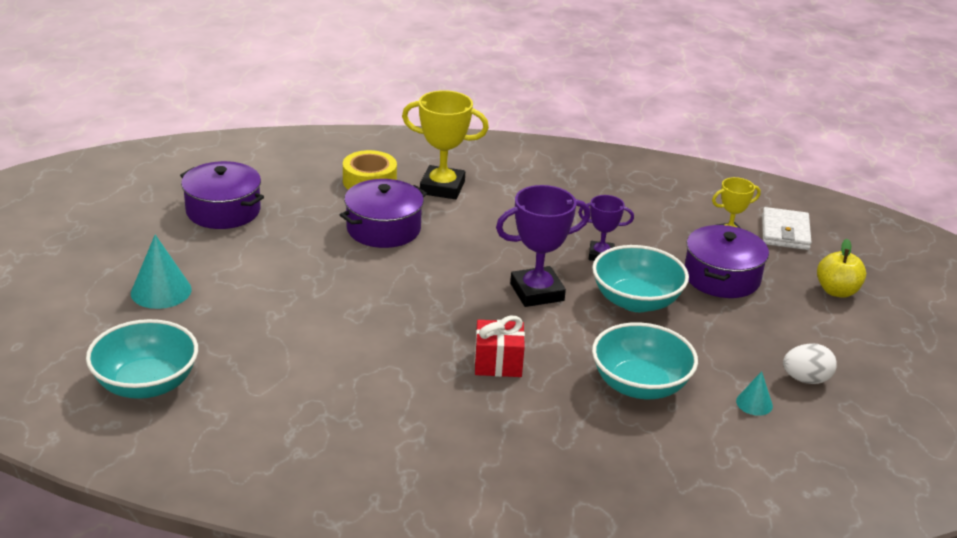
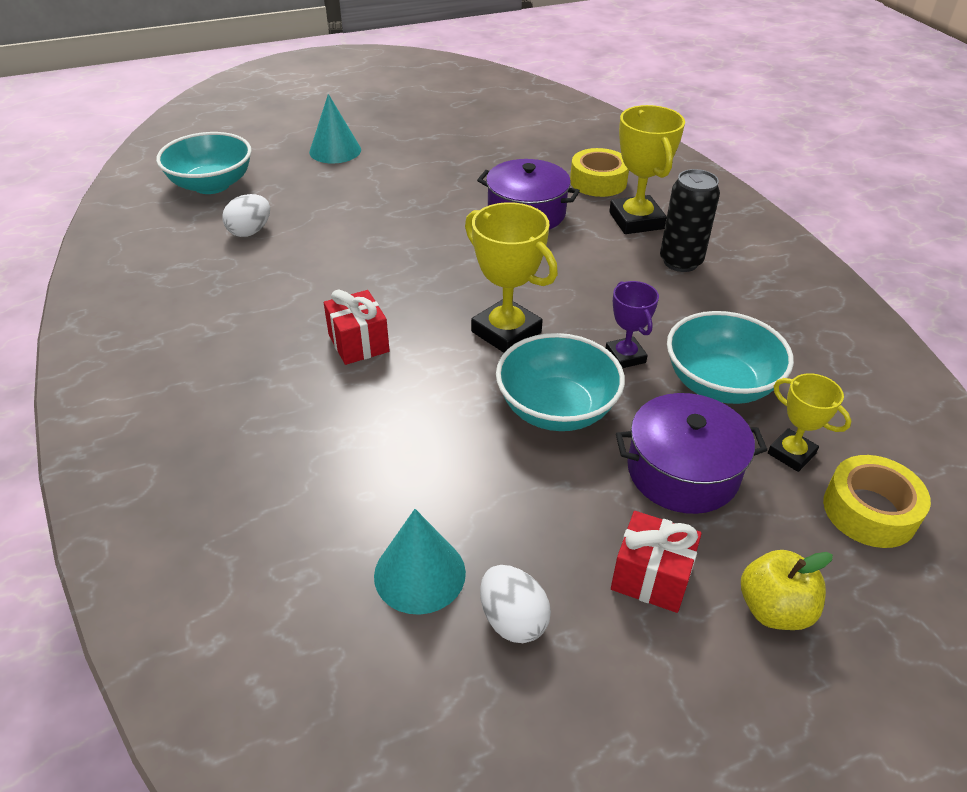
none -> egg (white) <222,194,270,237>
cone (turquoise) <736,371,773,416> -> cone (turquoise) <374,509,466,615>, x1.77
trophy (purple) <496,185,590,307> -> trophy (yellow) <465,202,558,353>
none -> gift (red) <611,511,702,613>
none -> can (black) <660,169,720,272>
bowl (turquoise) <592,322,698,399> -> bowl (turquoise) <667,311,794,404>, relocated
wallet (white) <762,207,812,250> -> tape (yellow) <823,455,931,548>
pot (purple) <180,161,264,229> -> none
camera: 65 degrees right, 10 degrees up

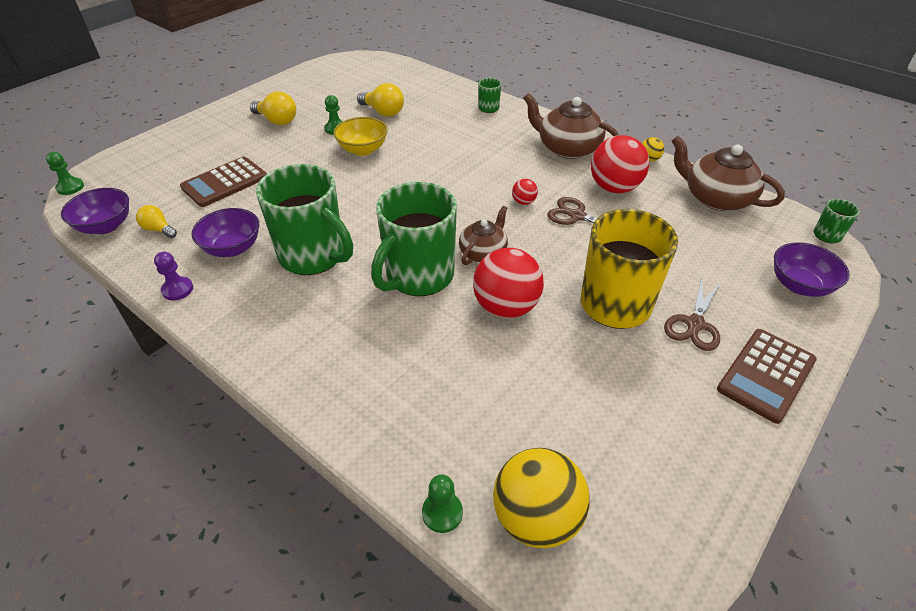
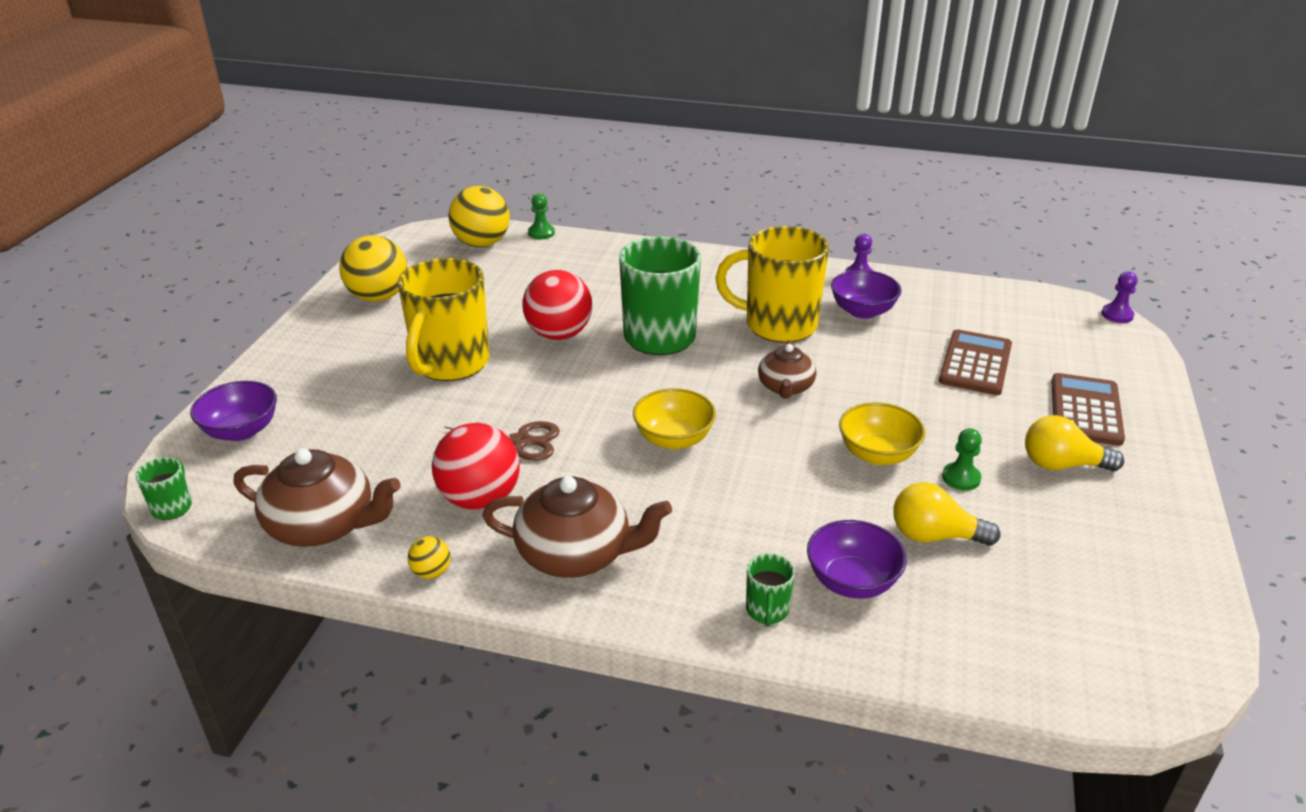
none -> ball (yellow) <339,235,407,302>
none -> bowl (yellow) <633,388,716,450>
mug (green) <256,164,353,275> -> mug (yellow) <715,226,829,343>
teapot (brown) <459,206,508,265> -> teapot (brown) <758,340,816,399>, relocated
bowl (purple) <61,188,129,234> -> bowl (purple) <807,520,907,599>, relocated
calculator (brown) <717,329,817,424> -> calculator (brown) <1051,373,1125,446>, relocated
pawn (green) <46,152,84,195> -> pawn (purple) <1101,271,1138,323>
light bulb (yellow) <136,205,177,238> -> none
ball (red) <512,179,538,205> -> none
scissors (brown) <664,278,721,351> -> none
camera: 155 degrees right, 10 degrees down

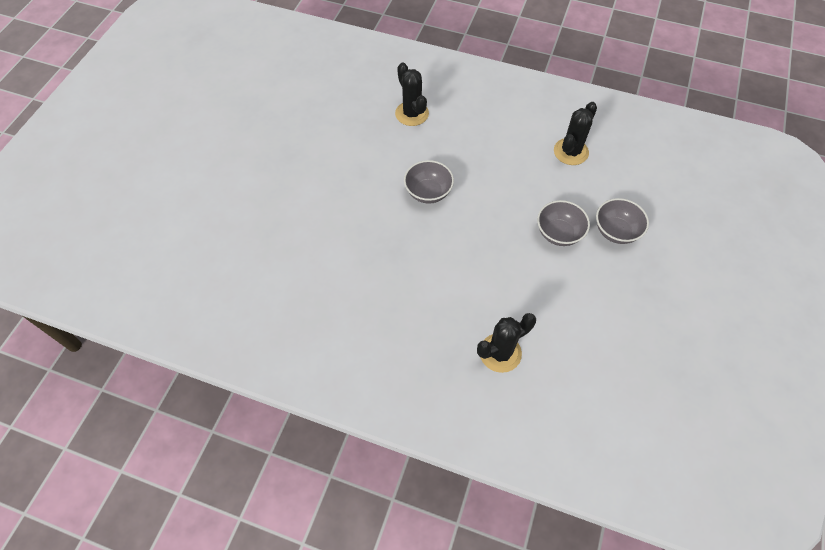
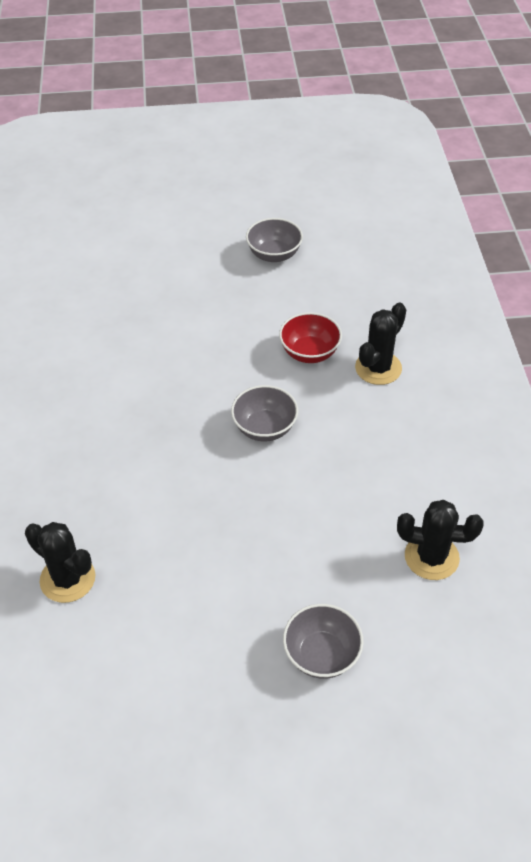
bowl (grey) <537,200,590,246> -> bowl (grey) <246,218,303,262>, relocated
none -> bowl (red) <279,312,342,363>
camera: 65 degrees right, 10 degrees down

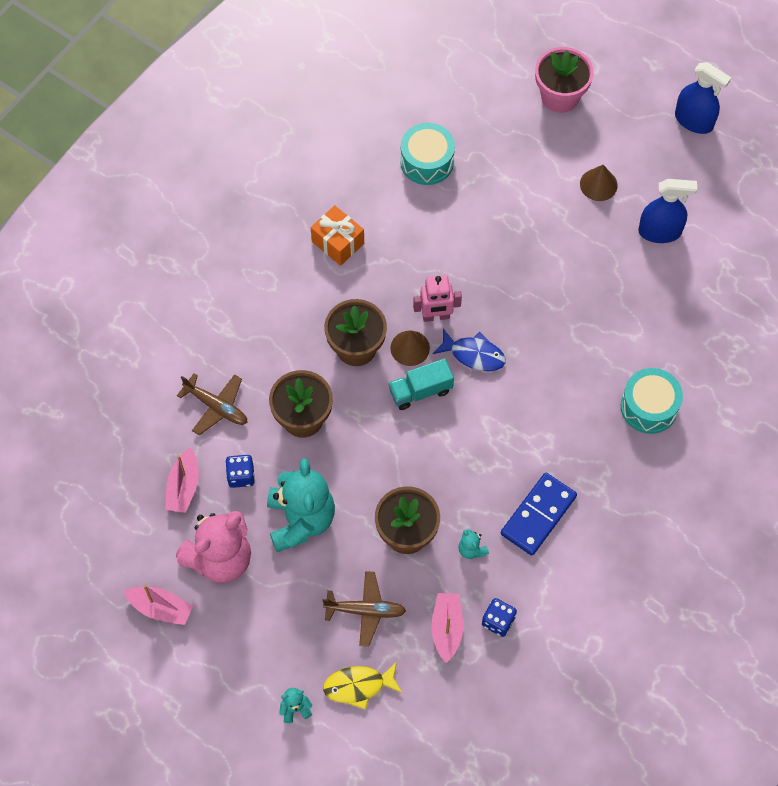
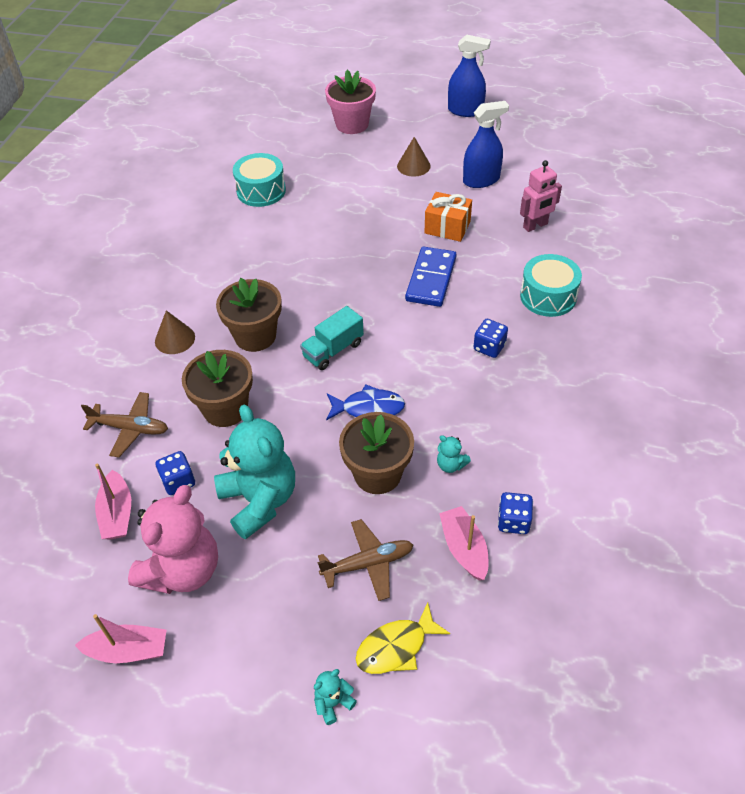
cone (brown) <390,330,430,366> -> cone (brown) <155,310,195,354>, relocated
fish (blue) <433,329,506,371> -> fish (blue) <326,384,405,421>, relocated
domino (blue) <501,473,577,556> -> domino (blue) <405,247,457,307>, relocated
gift (orange) <311,205,364,266> -> gift (orange) <425,192,472,242>, relocated
none -> dice (blue) <474,319,508,358>
robot (pink) <413,275,462,322> -> robot (pink) <520,160,562,232>, relocated
camera: 20 degrees left, 15 degrees down

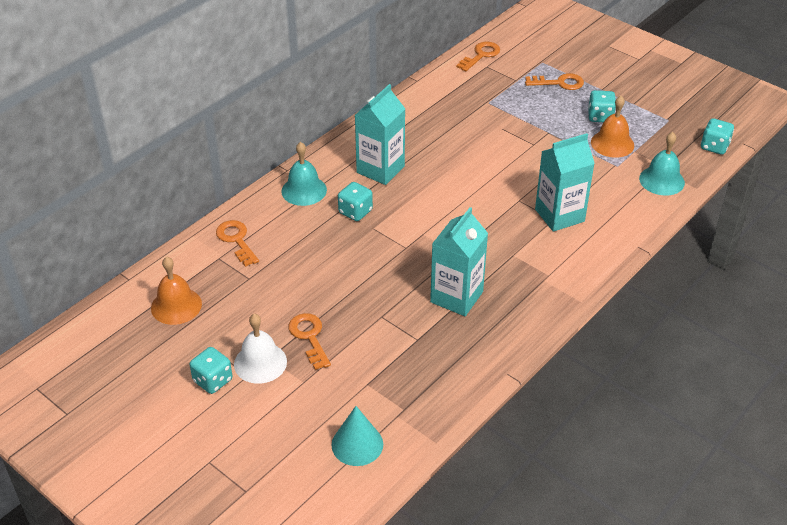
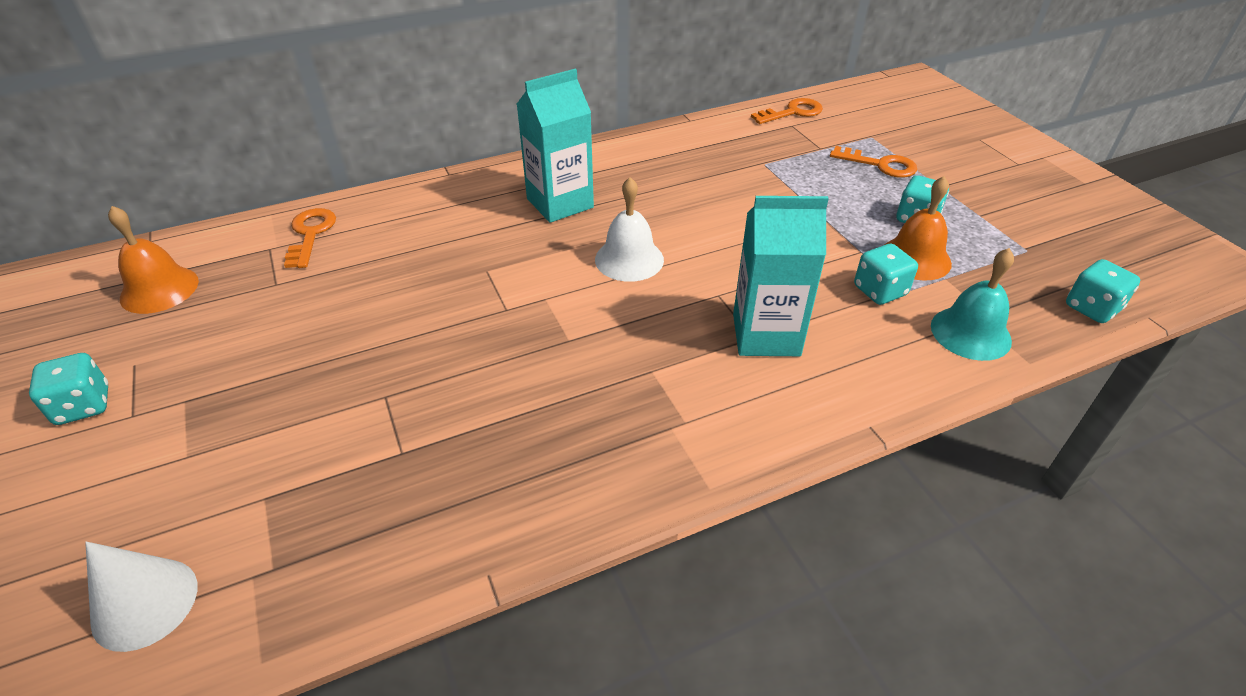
cone (turquoise) <331,406,383,466> -> cone (white) <85,542,197,652>
bell (white) <234,314,287,384> -> bell (white) <595,177,664,282>, relocated
dice (turquoise) <338,182,373,221> -> dice (turquoise) <854,244,918,305>, relocated
bell (turquoise) <282,142,327,206> -> none
key (orange) <288,313,331,370> -> none
carton (turquoise) <430,207,488,316> -> none
camera: 25 degrees right, 0 degrees up

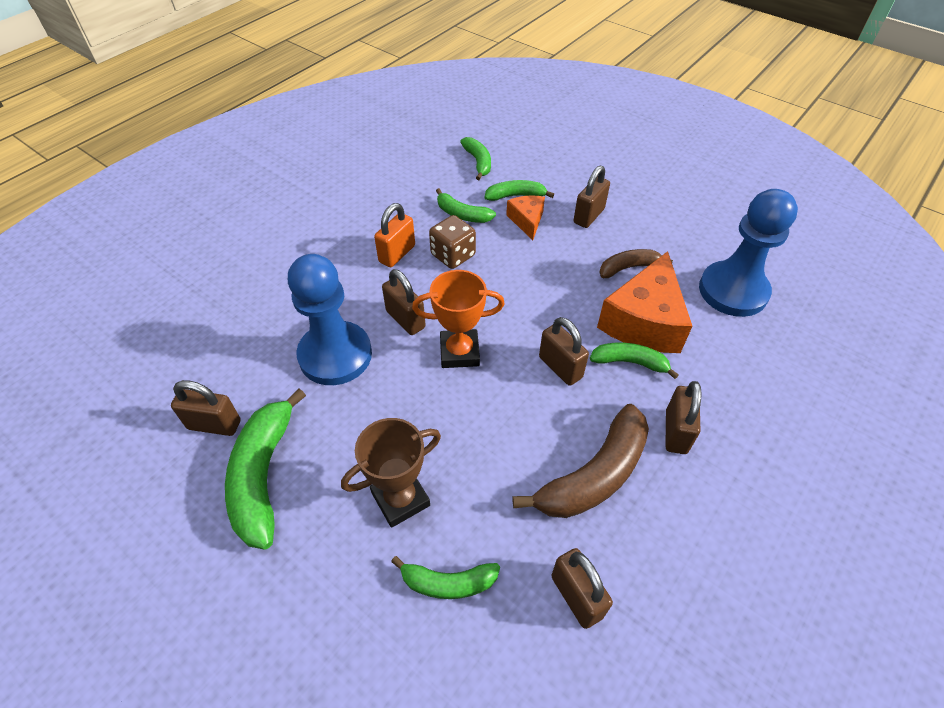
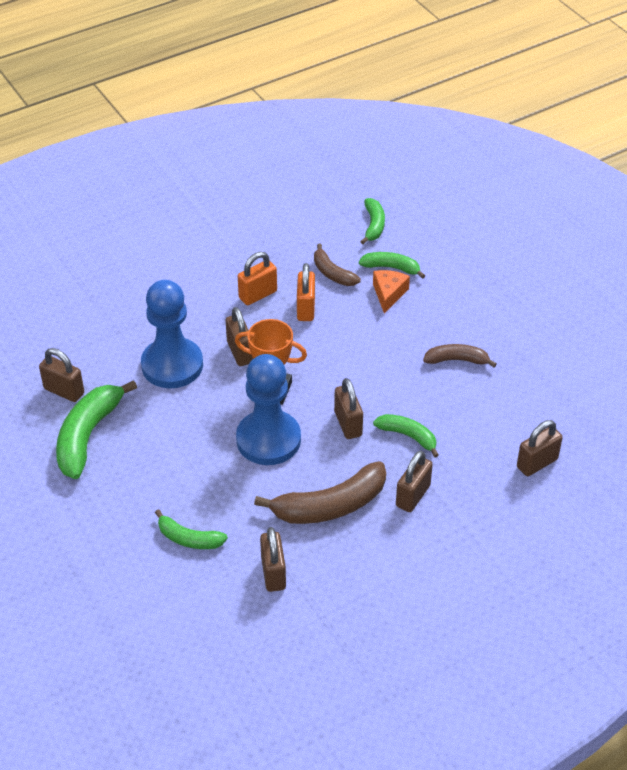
pawn (blue) <699,189,798,317> -> pawn (blue) <236,354,301,465>, relocated
dice (brown) <429,215,476,269> -> padlock (orange) <297,263,315,321>
banana (green) <436,188,496,223> -> banana (brown) <314,243,361,286>
padlock (brown) <574,166,610,228> -> padlock (brown) <517,420,563,476>, relocated
trophy (brown) <341,418,441,528> -> none
cheese (orange) <597,251,692,353> -> none
camera: 20 degrees right, 5 degrees down

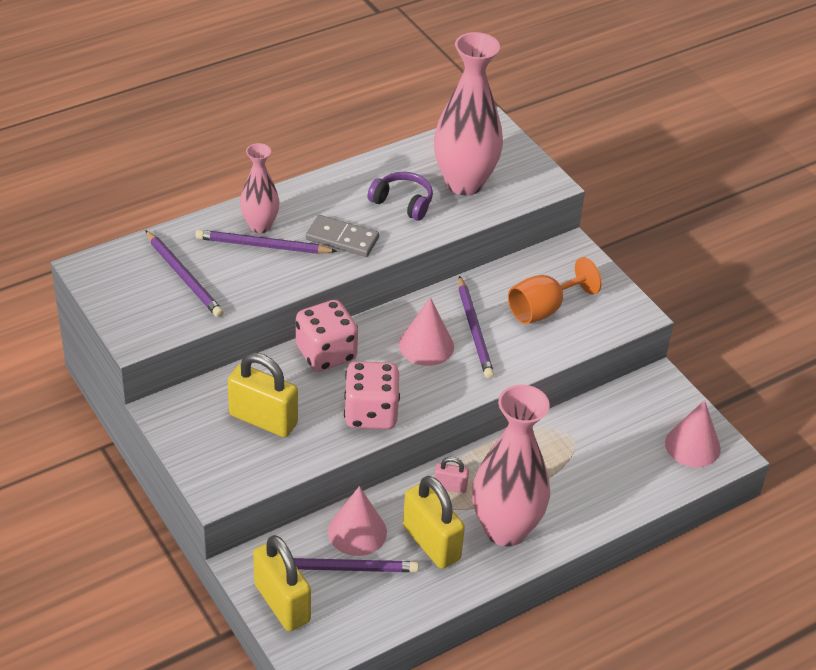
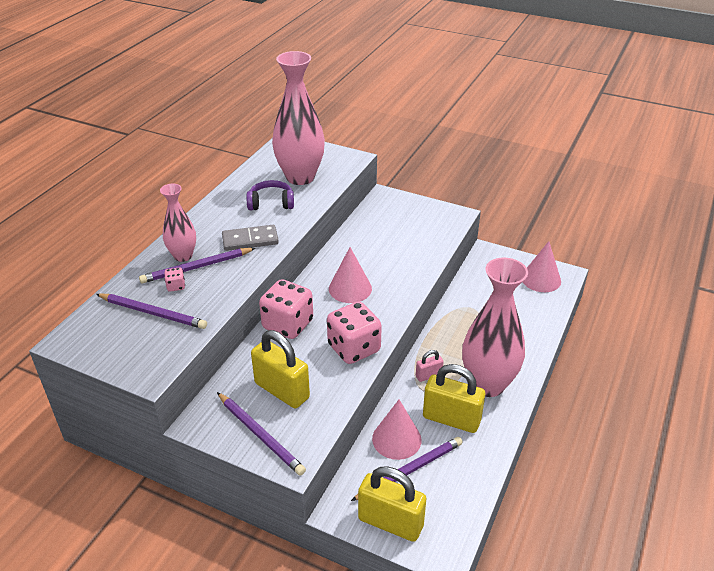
none -> dice (pink) <165,268,185,292>
pencil (purple) <458,276,494,379> -> pencil (purple) <217,392,306,475>, relocated
padlock (yellow) <228,353,298,437> -> padlock (yellow) <251,330,310,408>, 45 degrees clockwise
goblet (orange) <508,257,601,324> -> none
camera: 30 degrees left, 5 degrees down

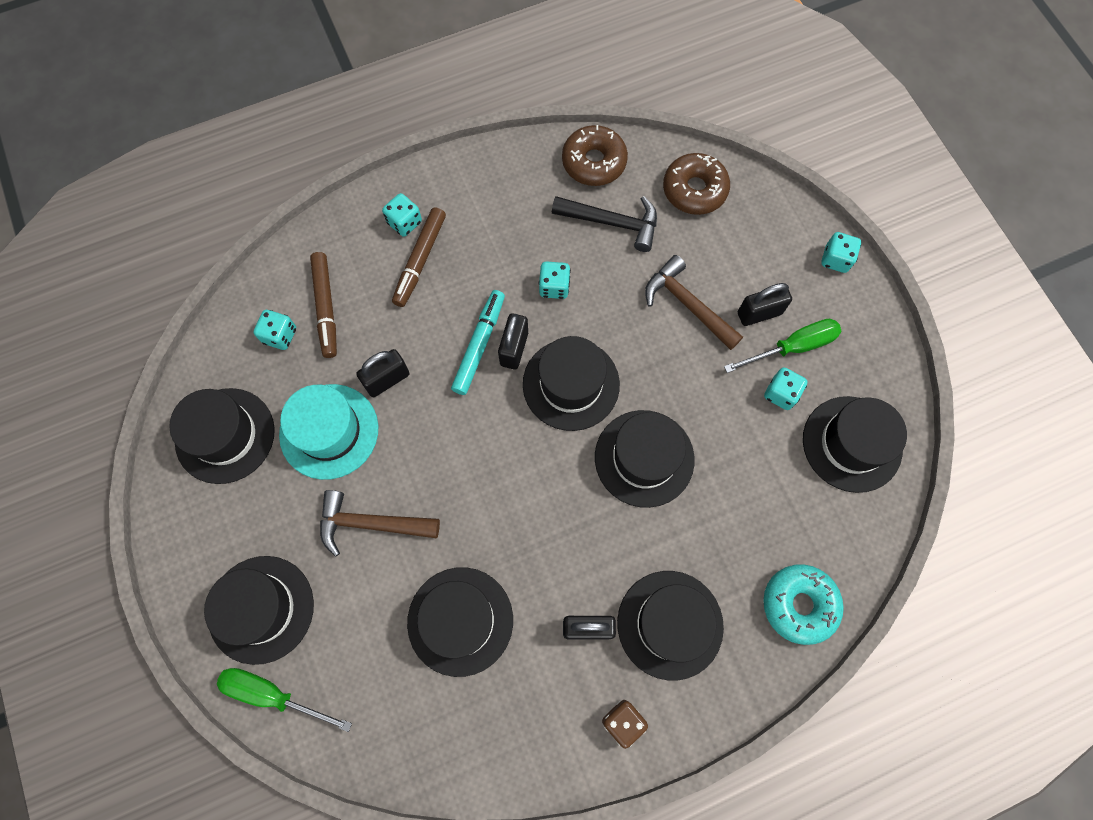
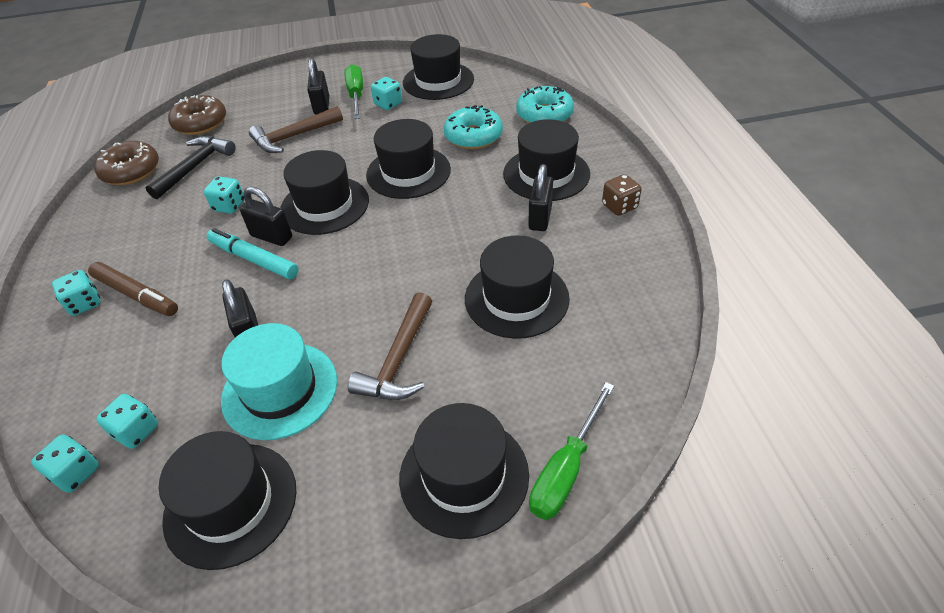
dice (turquoise) <821,232,861,273> -> dice (turquoise) <31,435,99,493>, relocated
none -> donut (turquoise) <444,105,503,149>
marker (brown) <310,252,337,358> -> none
camera: 75 degrees left, 25 degrees down

